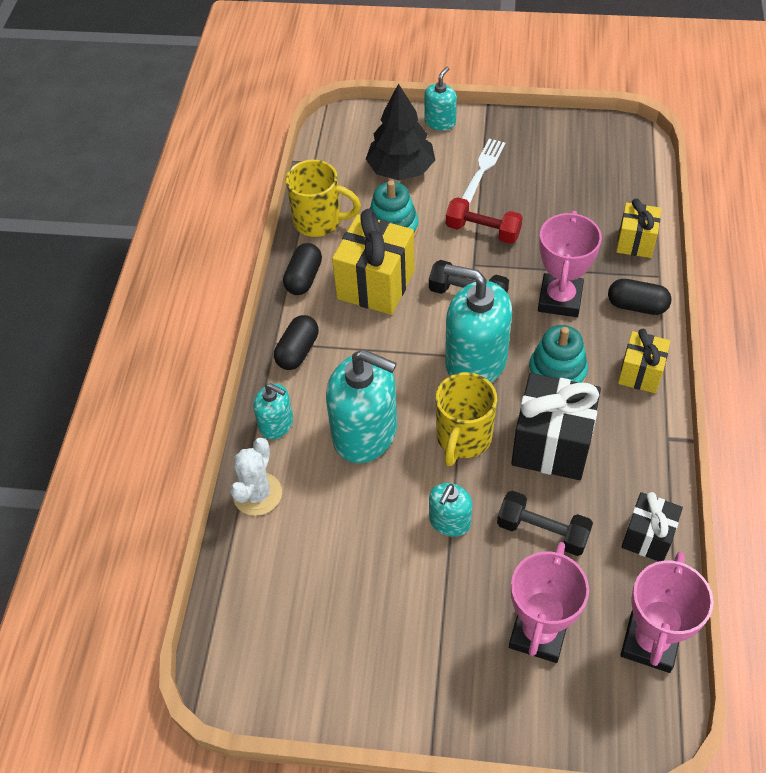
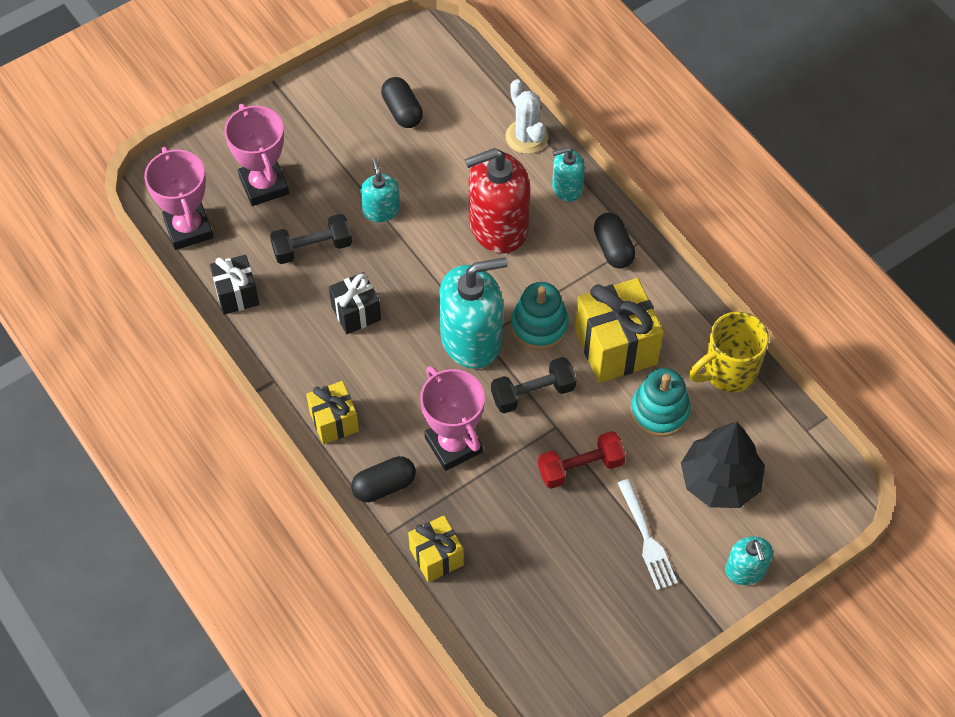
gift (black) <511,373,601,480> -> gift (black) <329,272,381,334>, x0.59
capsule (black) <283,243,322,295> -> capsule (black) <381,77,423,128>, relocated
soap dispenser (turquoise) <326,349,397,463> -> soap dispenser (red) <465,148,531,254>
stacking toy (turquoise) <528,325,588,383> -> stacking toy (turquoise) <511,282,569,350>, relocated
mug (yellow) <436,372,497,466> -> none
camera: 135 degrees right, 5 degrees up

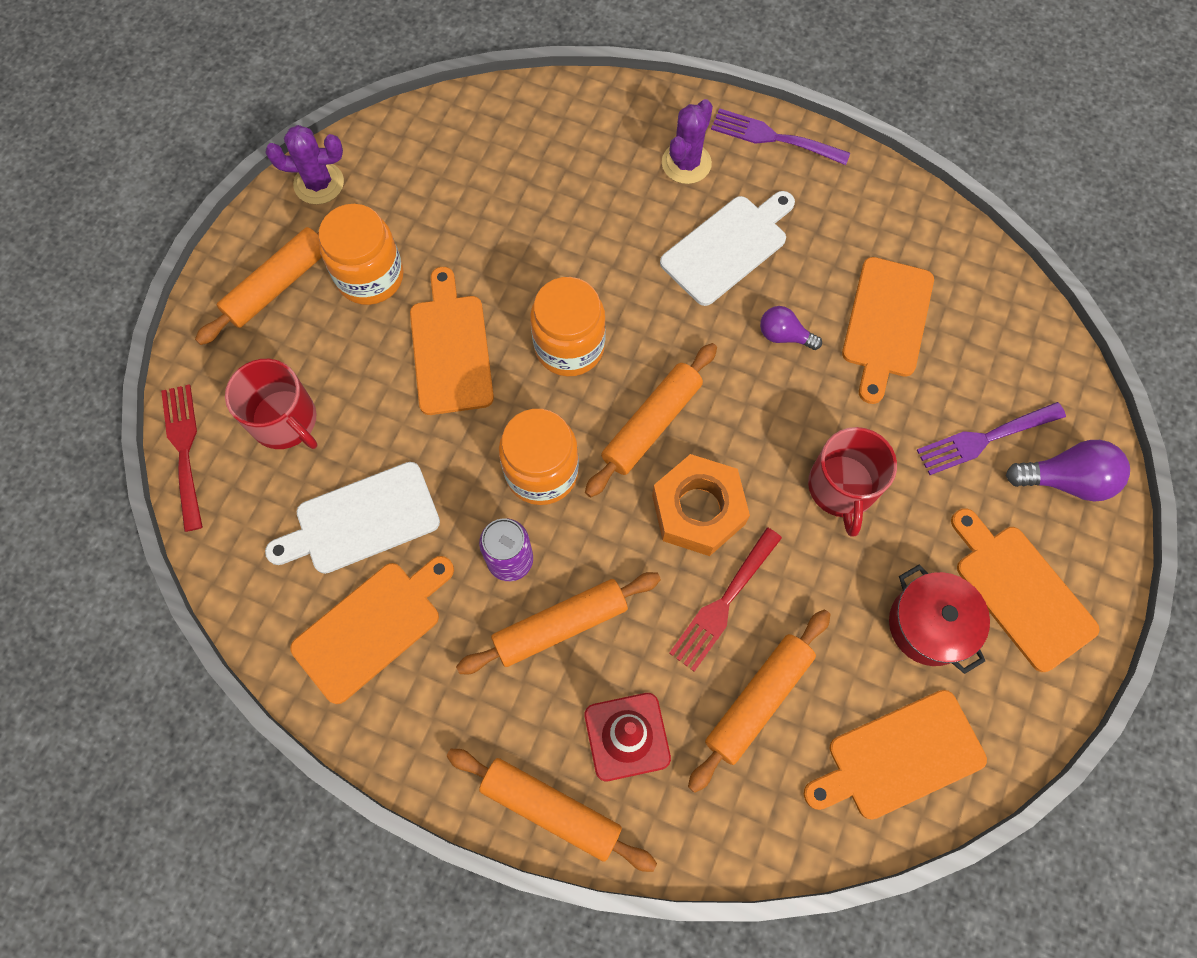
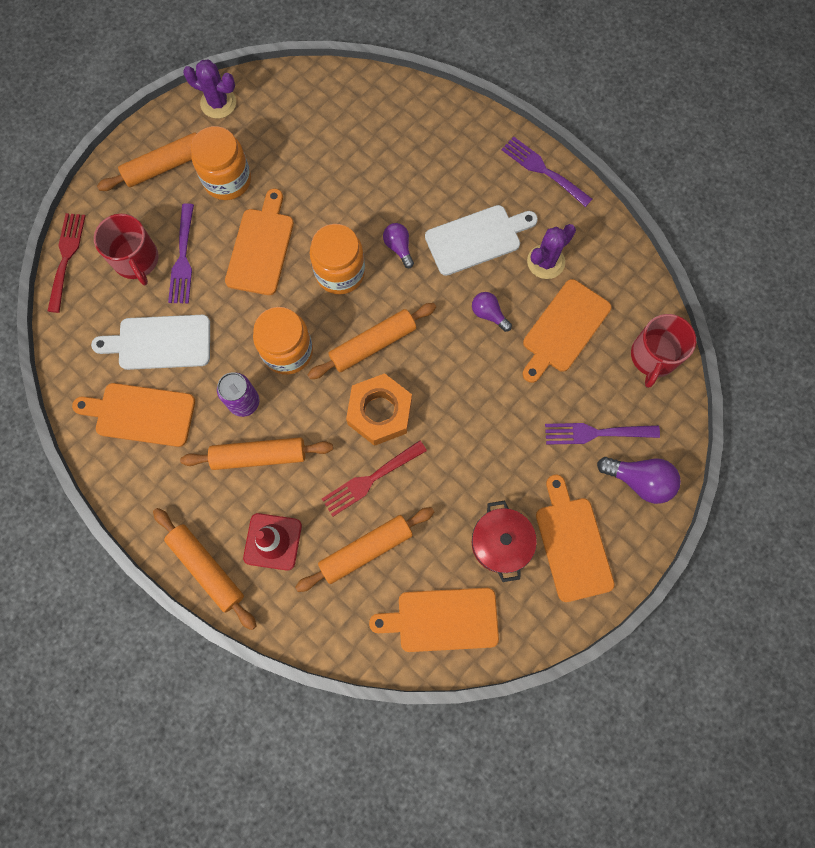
cutting board (orange) <290,556,454,704> -> cutting board (orange) <72,383,195,447>, 150 degrees counterclockwise
none -> fork (purple) <168,203,194,304>
none -> light bulb (purple) <383,223,414,268>
cactus (purple) <662,99,713,184> -> cactus (purple) <527,224,576,279>, relocated
mug (red) <808,427,897,537> -> mug (red) <631,314,696,388>, relocated
camera: 20 degrees right, 5 degrees up

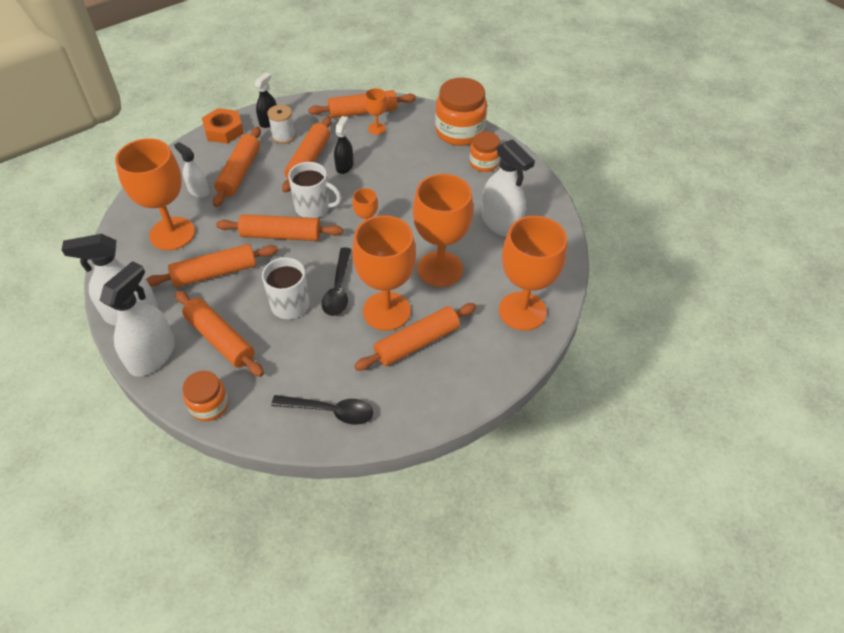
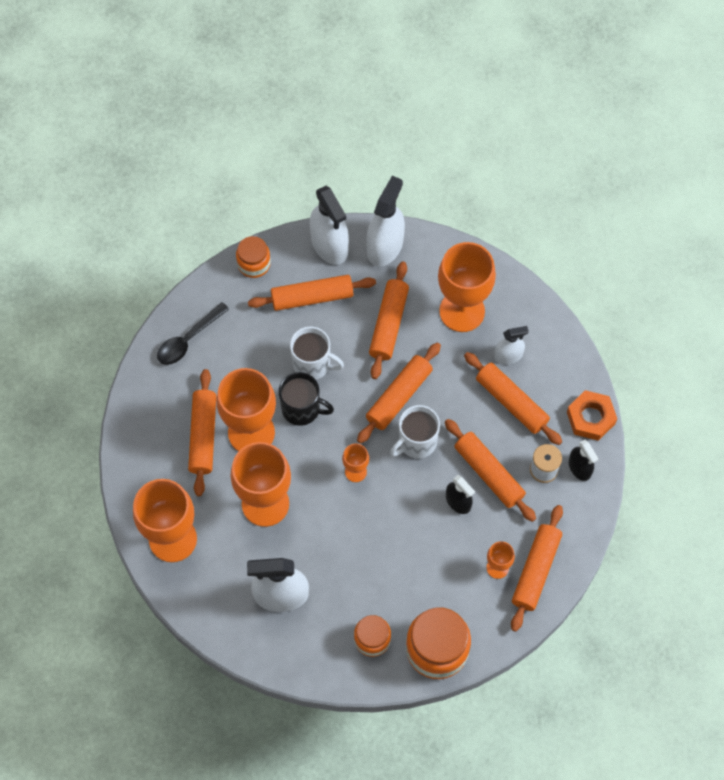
spoon (black) <322,247,351,316> -> mug (black) <279,372,334,426>
camera: 125 degrees right, 15 degrees up

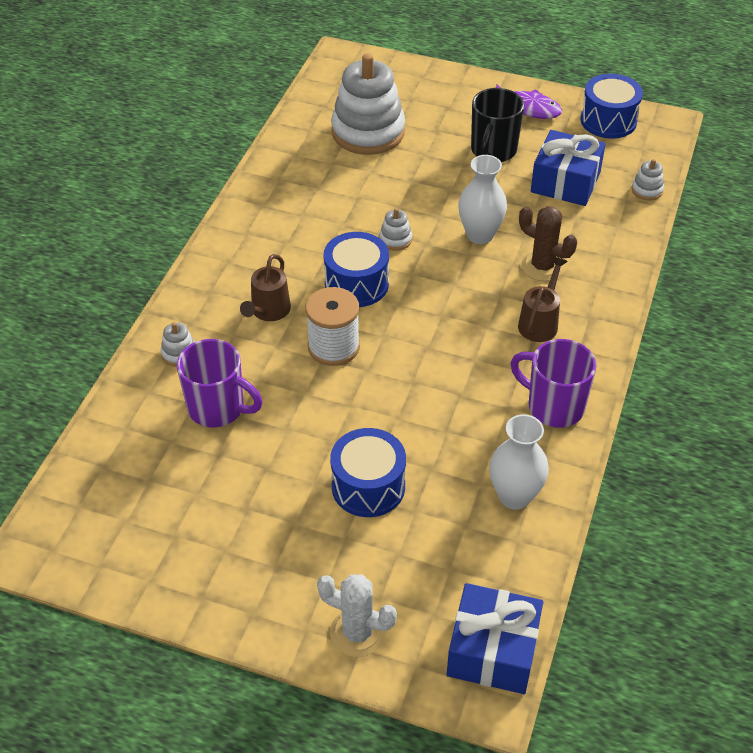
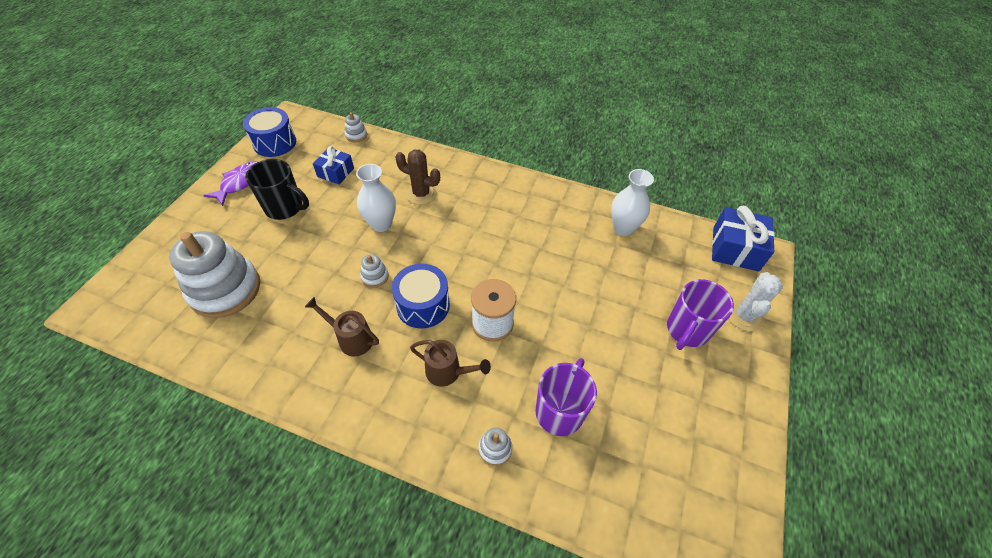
watering can (brown) <518,257,568,342> -> watering can (brown) <305,297,379,356>, relocated
gift (blue) <531,130,606,206> -> gift (blue) <313,146,354,185>, x0.63
cactus (brown) <519,206,577,281> -> cactus (brown) <395,150,440,205>, 75 degrees clockwise
mug (purple) <510,339,597,428> -> mug (purple) <667,279,734,350>, relocated
drum (blue) <330,428,406,517> -> none
camera: 90 degrees left, 5 degrees up

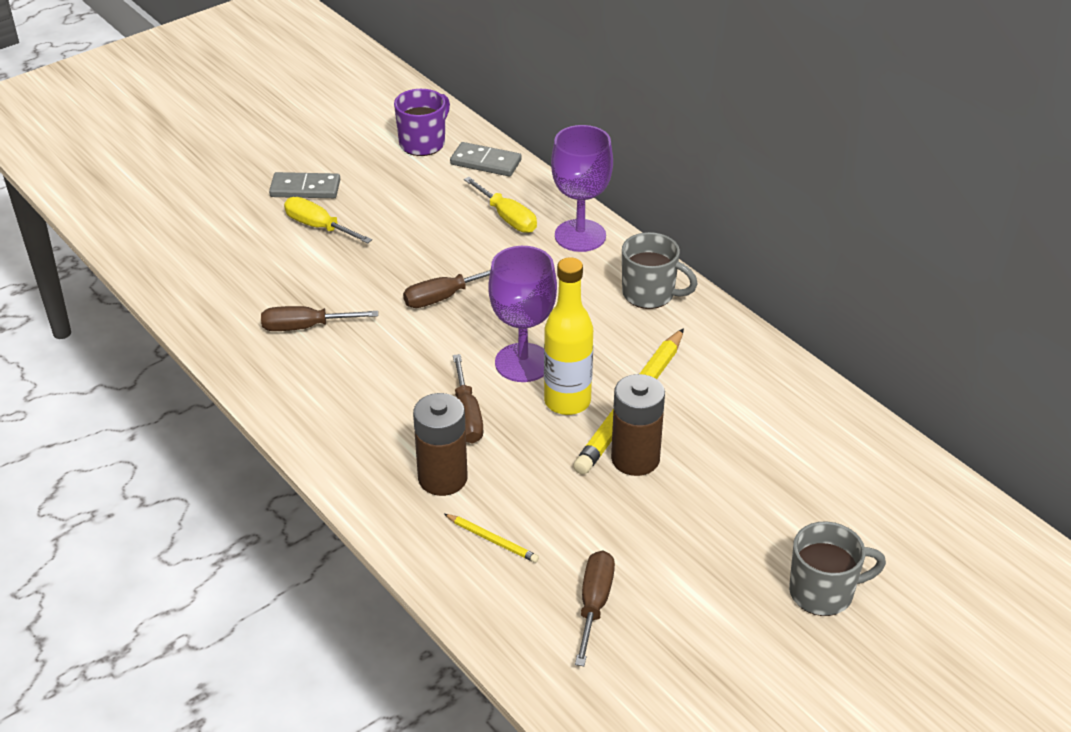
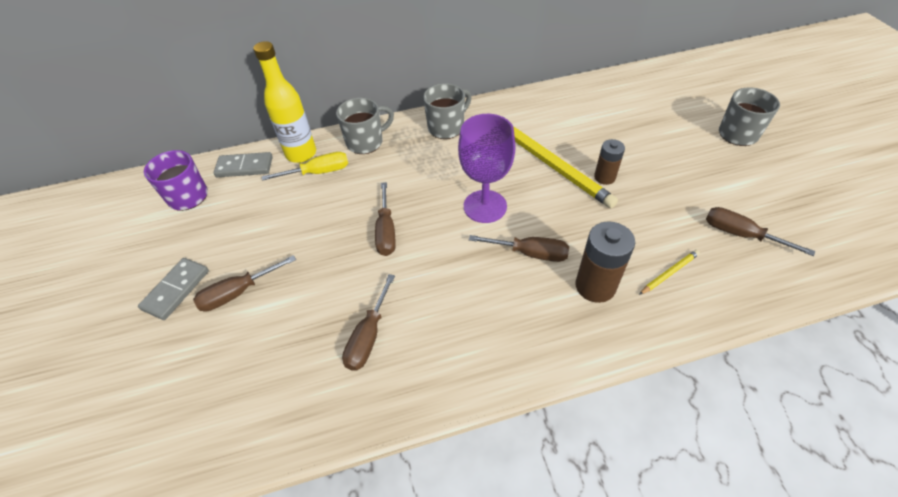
screwdriver (yellow) <284,197,372,244> -> screwdriver (brown) <193,255,296,311>
domino (grey) <450,142,522,176> -> domino (grey) <214,152,273,177>, 45 degrees clockwise
bottle (yellow) <544,257,593,415> -> bottle (yellow) <253,41,316,163>, relocated
goblet (purple) <551,125,613,252> -> mug (grey) <336,98,394,154>
battery (brown) <611,374,665,476> -> battery (brown) <594,139,625,185>, x0.62
camera: 65 degrees left, 10 degrees up

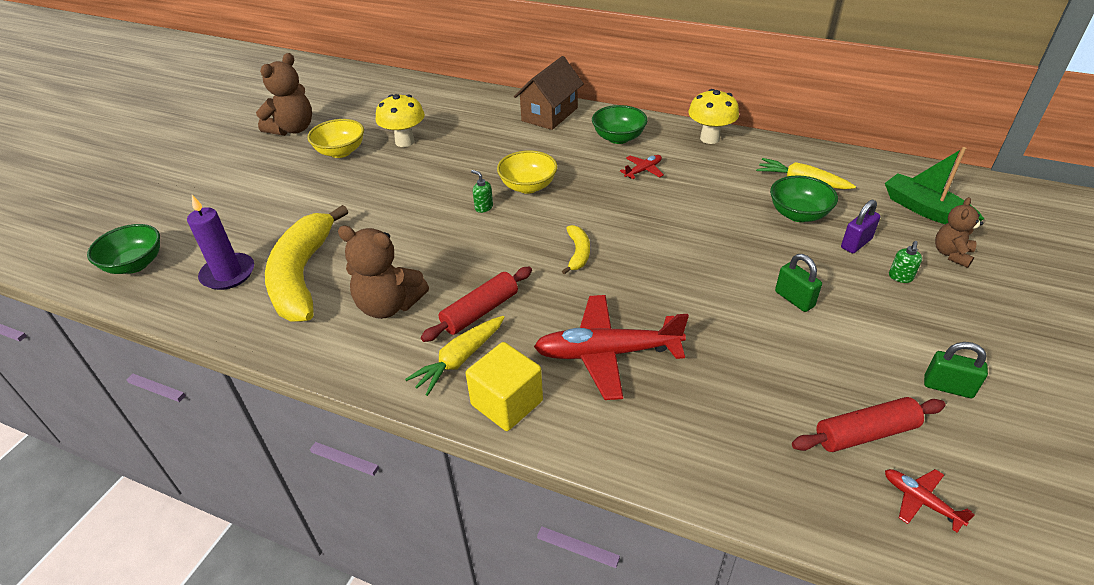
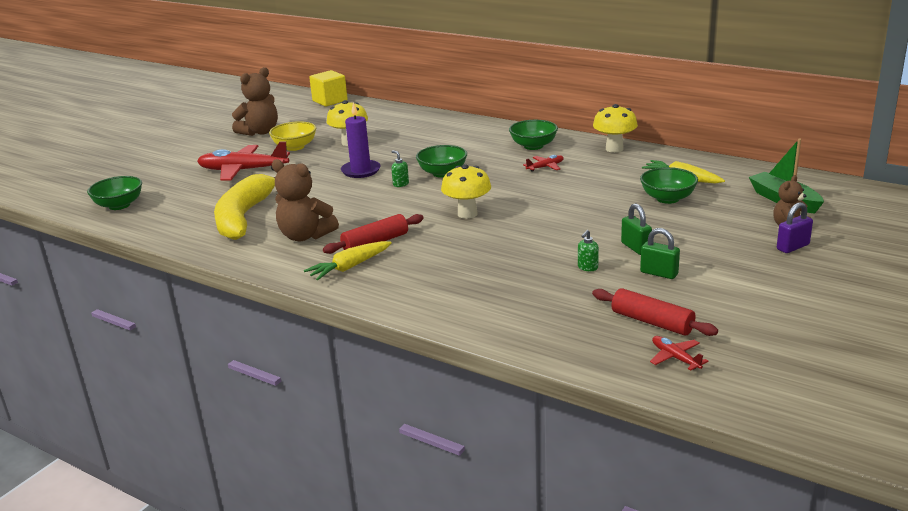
plane (red) <534,295,689,400> -> plane (red) <197,141,290,180>, relocated
cube (yellow) <466,342,543,431> -> cube (yellow) <309,70,348,107>, relocated
candle (purple) <187,195,254,290> -> candle (purple) <341,102,381,178>, relocated
bowl (yellow) <497,150,557,194> -> bowl (green) <416,145,467,178>
banana (yellow) <562,225,590,274> -> mushroom (yellow) <441,164,491,219>
soap dispenser (green) <889,241,922,283> -> soap dispenser (green) <578,230,599,271>, relocated
rolling pin (red) <792,397,945,452> -> rolling pin (red) <592,288,718,336>, 45 degrees clockwise
padlock (green) <924,342,988,398> -> padlock (green) <640,228,680,279>, relocated
padlock (purple) <841,200,880,253> -> padlock (purple) <777,202,813,253>, relocated
house (brown) <514,56,584,130> -> none
camera: 10 degrees right, 15 degrees down

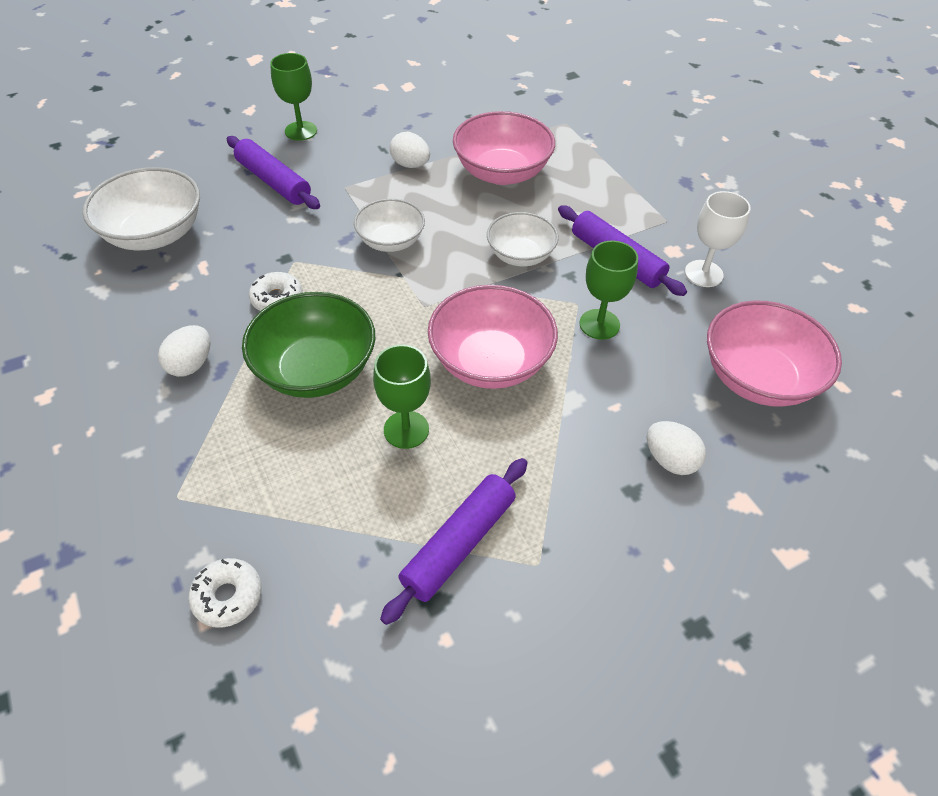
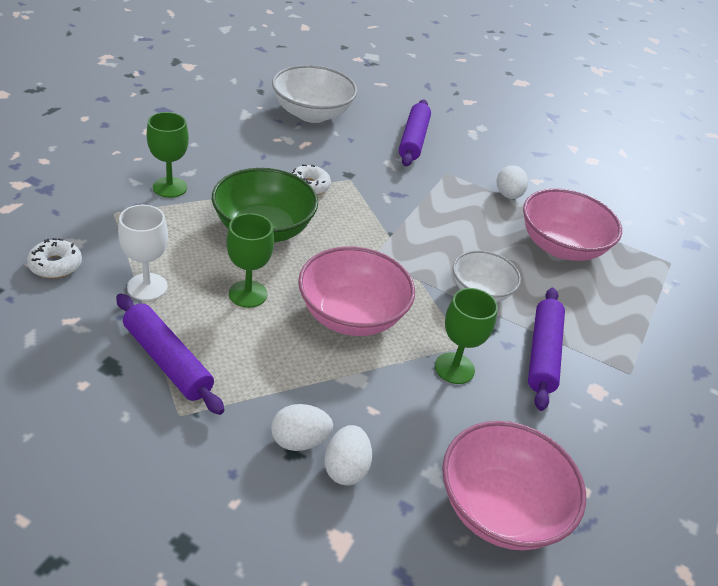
rolling pin (purple) <380,458,528,625> -> rolling pin (purple) <116,293,224,415>, 45 degrees clockwise
goblet (white) <685,191,751,287> -> goblet (white) <118,205,168,301>, relocated
goblet (green) <270,53,317,141> -> goblet (green) <147,112,189,198>, relocated
egg (white) <158,325,210,377> -> egg (white) <271,404,333,451>, relocated
bowl (white) <354,199,425,252> -> none
camera: 50 degrees right, 10 degrees down

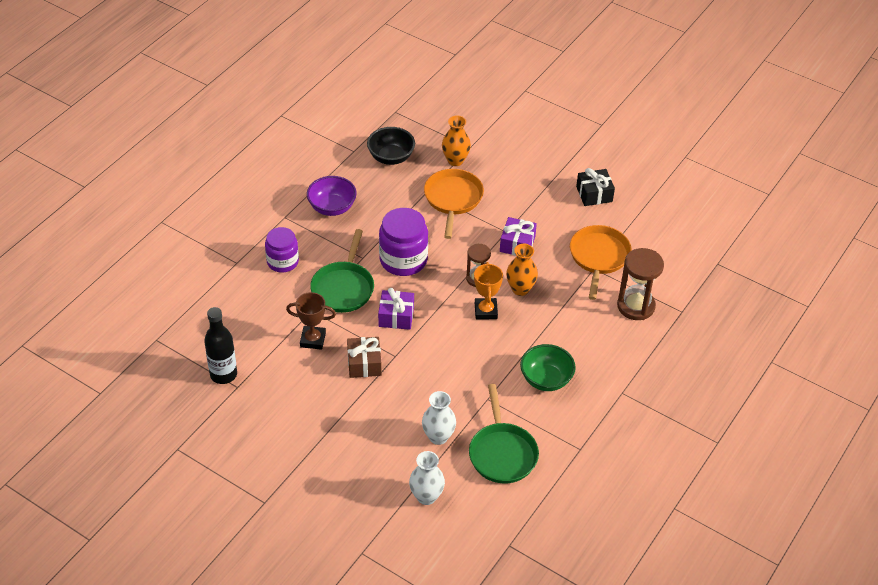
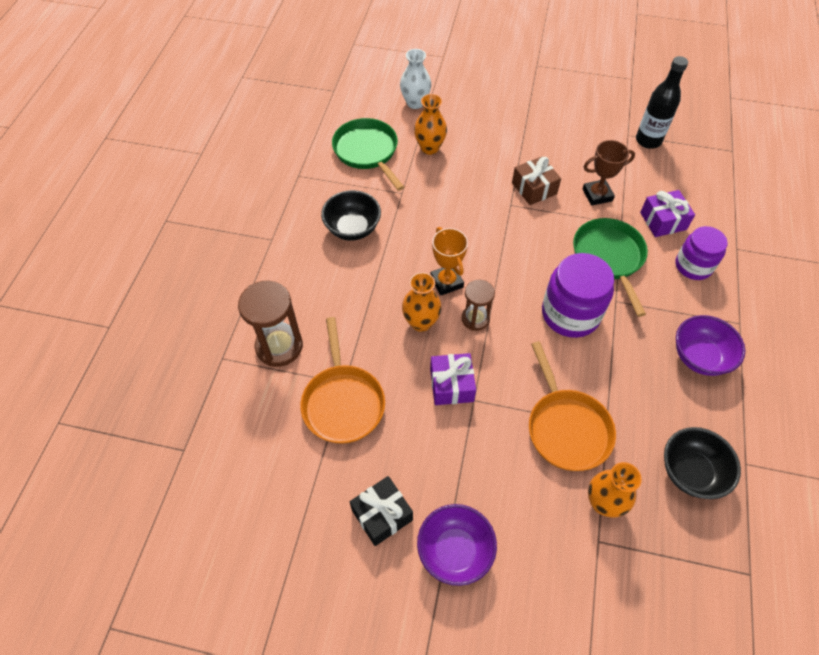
bowl (green) <520,344,576,391> -> bowl (black) <321,190,381,241>
vase (white) <422,391,456,445> -> vase (orange) <414,94,447,155>
none -> bowl (purple) <417,504,497,586>
gift (purple) <378,288,414,330> -> gift (purple) <640,190,695,237>, relocated
camera: 160 degrees right, 10 degrees up

